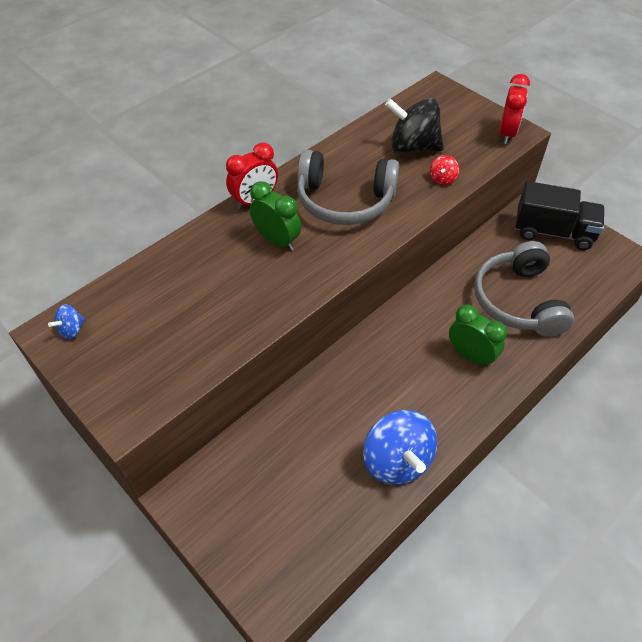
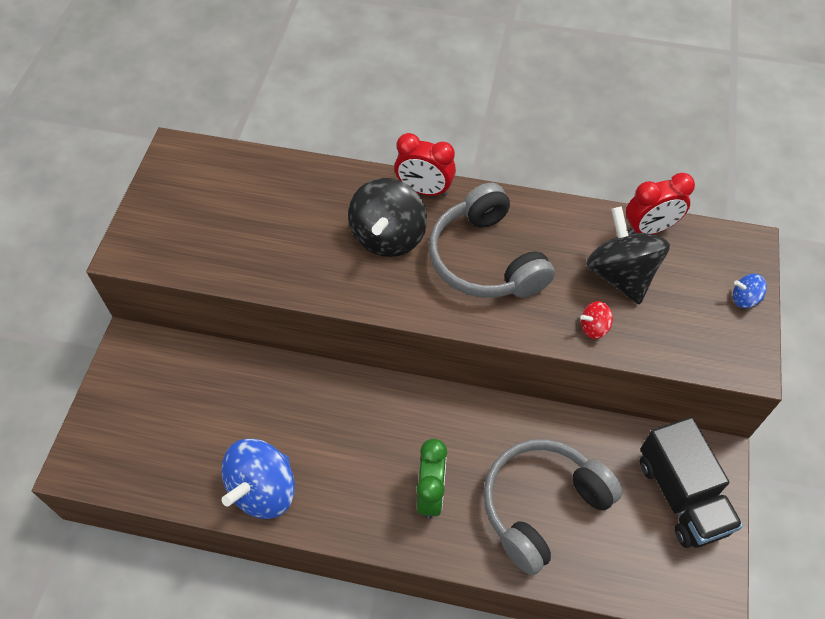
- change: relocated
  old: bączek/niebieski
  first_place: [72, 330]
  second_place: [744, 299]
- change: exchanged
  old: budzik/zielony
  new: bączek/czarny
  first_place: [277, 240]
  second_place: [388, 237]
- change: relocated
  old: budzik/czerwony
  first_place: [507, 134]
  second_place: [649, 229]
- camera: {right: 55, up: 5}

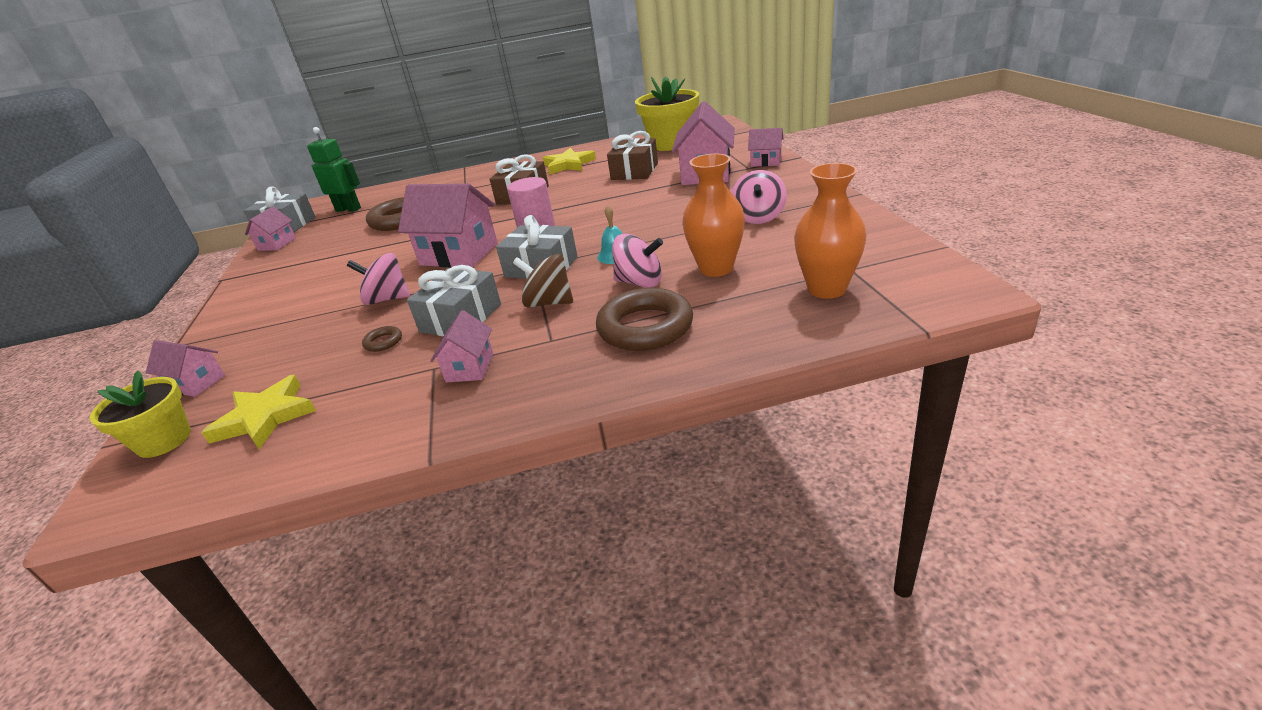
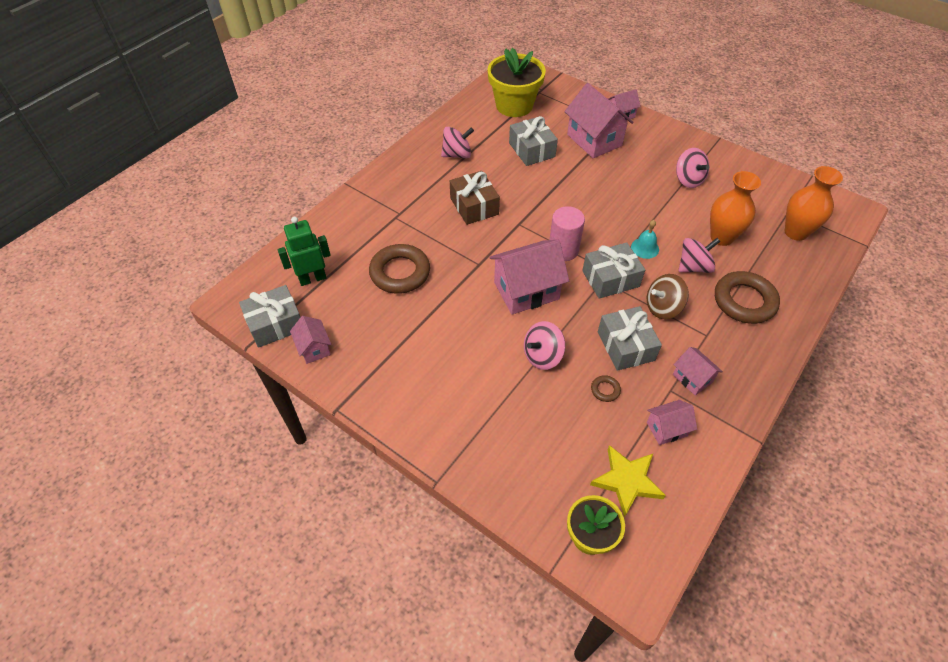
- change: relocated
  old: domek/różowy
  first_place: [196, 383]
  second_place: [666, 429]
- change: exchanged
  old: gwiazda/żółty
  new: bączek/różowy
  first_place: [568, 165]
  second_place: [457, 154]
- change: colour
  old: prezent/brązowy
  new: prezent/szary
  first_place: [634, 171]
  second_place: [532, 150]
- camera: {right: -45, up: 20}

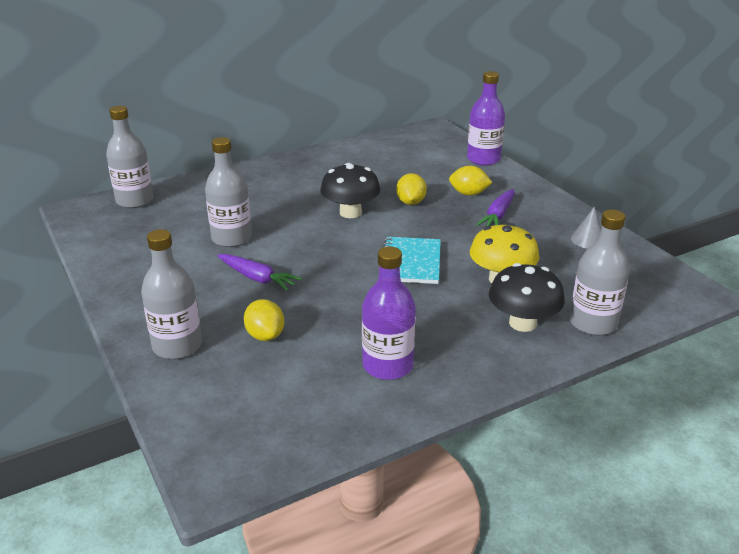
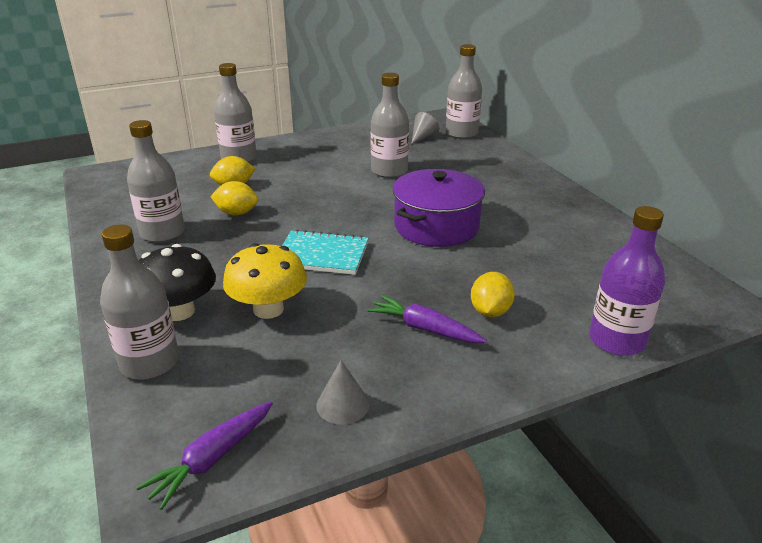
- change: relocated
  old: marchewka/fioletowy
  first_place: [257, 278]
  second_place: [212, 459]
- change: exchanged
  old: grzyb/czarny
  new: garnek/fioletowy
  first_place: [350, 212]
  second_place: [436, 226]
- change: colour
  old: butelka/fioletowy
  new: butelka/szary
  first_place: [387, 366]
  second_place: [162, 233]
- change: relocated
  old: cytryna/żółty
  first_place: [410, 202]
  second_place: [237, 213]
- change: appeared
  new: stożek/szary
  second_place: [423, 137]
- camera: {right: 95, up: 0}

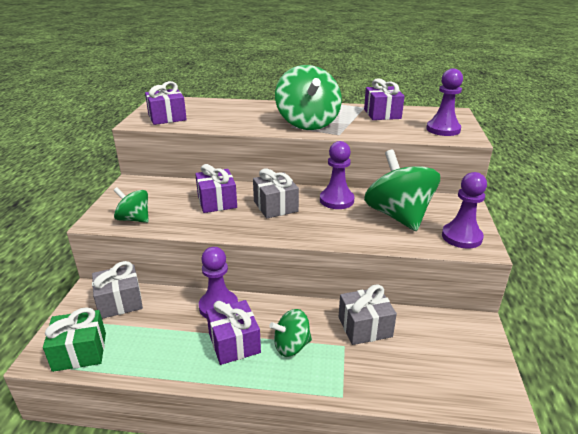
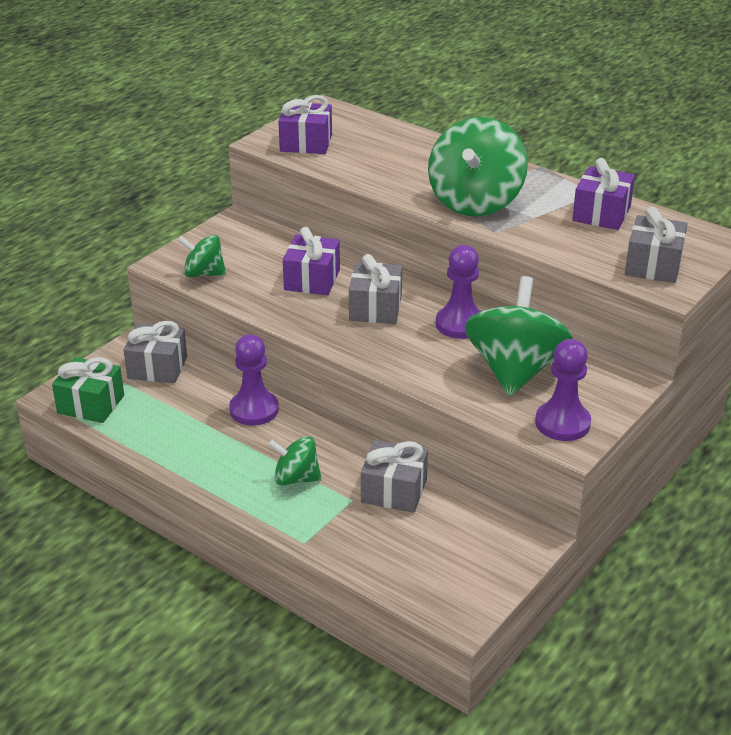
- change: spun
  old: bączek/zielony
  first_place: [134, 219]
  second_place: [203, 273]
  degrees: -45
- change: missing
  old: prezent/fioletowy
  first_place: [234, 343]
- change: exchanged
  old: pionek/fioletowy
  new: prezent/szary
  first_place: [443, 129]
  second_place: [653, 265]
- camera: {right: 30, up: 5}

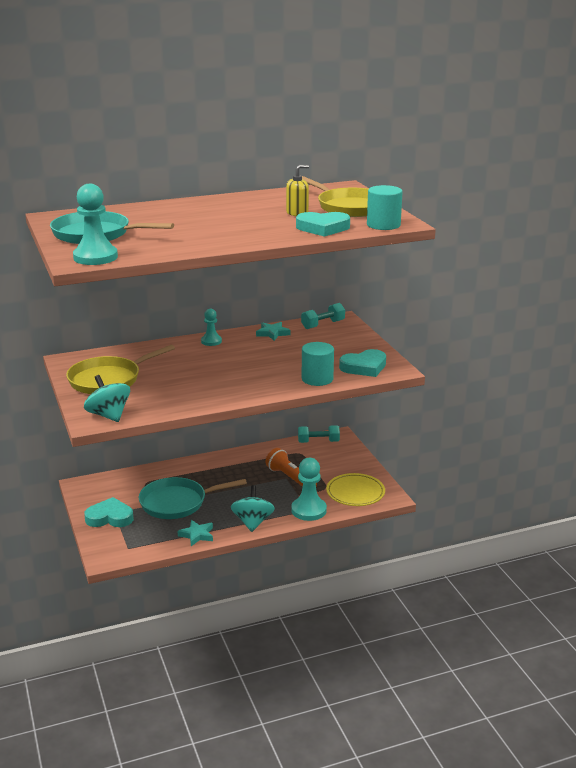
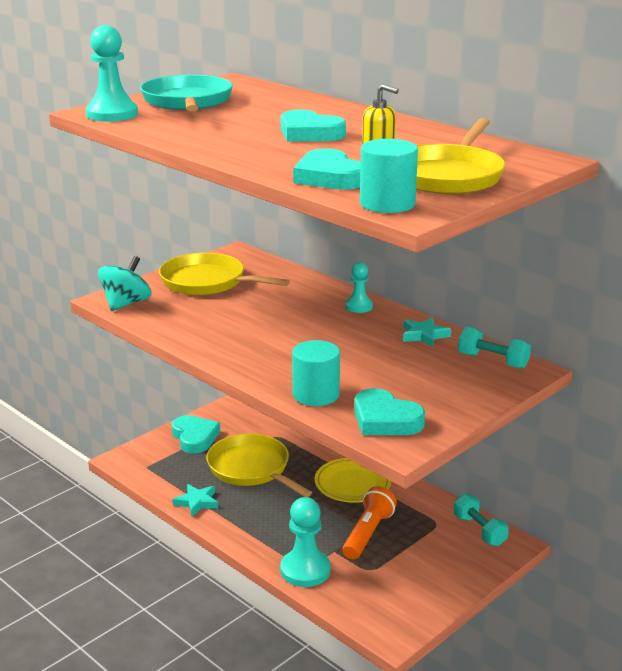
- change: colour
  old: patelnia/turkusowy
  new: patelnia/żółty
  first_place: [177, 503]
  second_place: [251, 469]
- change: missing
  old: bączek/turkusowy
  first_place: [253, 522]
- change: relocated
  old: talerz/żółty
  first_place: [355, 493]
  second_place: [352, 484]
- change: appeared
  new: serce/turkusowy
  second_place: [309, 133]
- camera: {right: 65, up: 0}

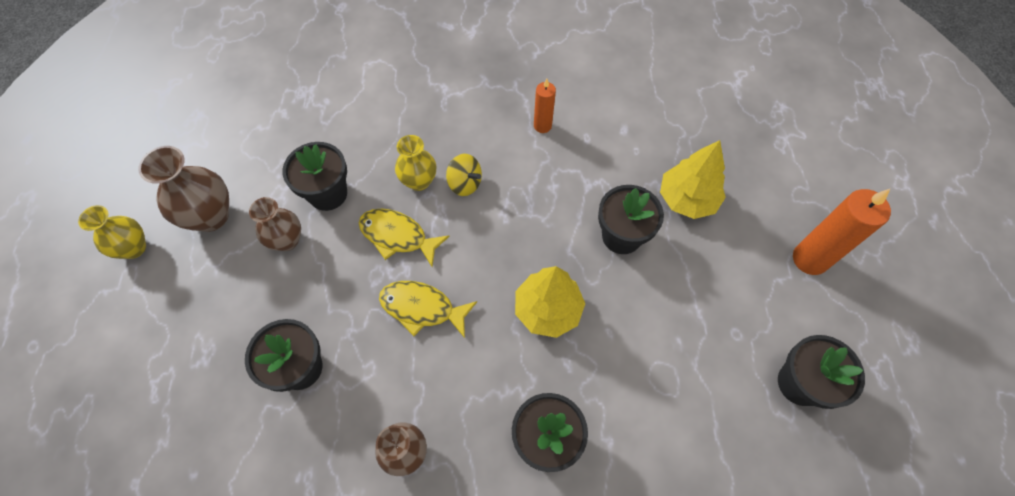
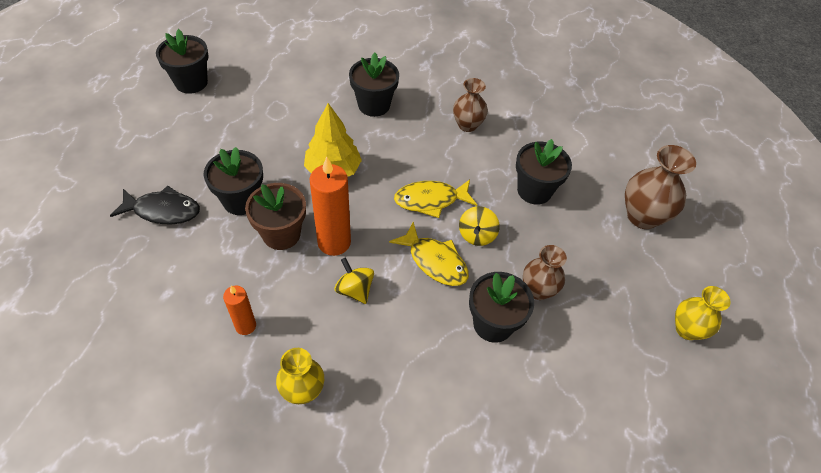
- change: relocated
  old: wazon/brązowy
  first_place: [211, 216]
  second_place: [642, 216]
- change: spun
  old: ryba/żółty
  first_place: [422, 308]
  second_place: [430, 200]
  degrees: 135
- change: relocated
  old: wazon/żółty
  first_place: [419, 181]
  second_place: [303, 390]
- change: exchanged
  old: drzewko/żółty
  new: ryba/czarny
  first_place: [687, 199]
  second_place: [163, 210]
- change: relocated
  old: świeca/pomarańczowy
  first_place: [810, 259]
  second_place: [334, 242]
- change: appeared
  new: doniczka/brązowy
  second_place: [281, 234]
- change: appeared
  new: bączek/żółty
  second_place: [477, 235]
- camera: {right: -165, up: -10}

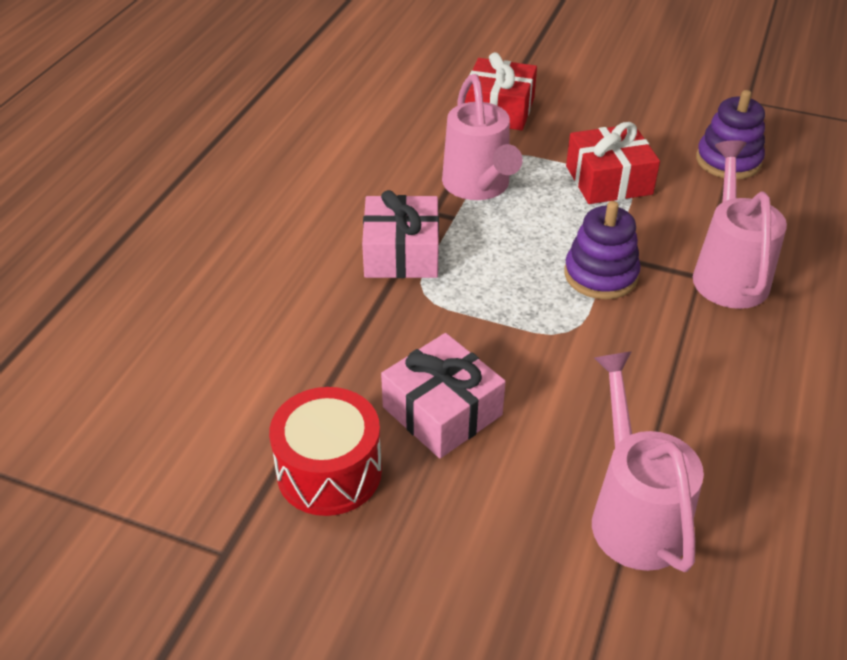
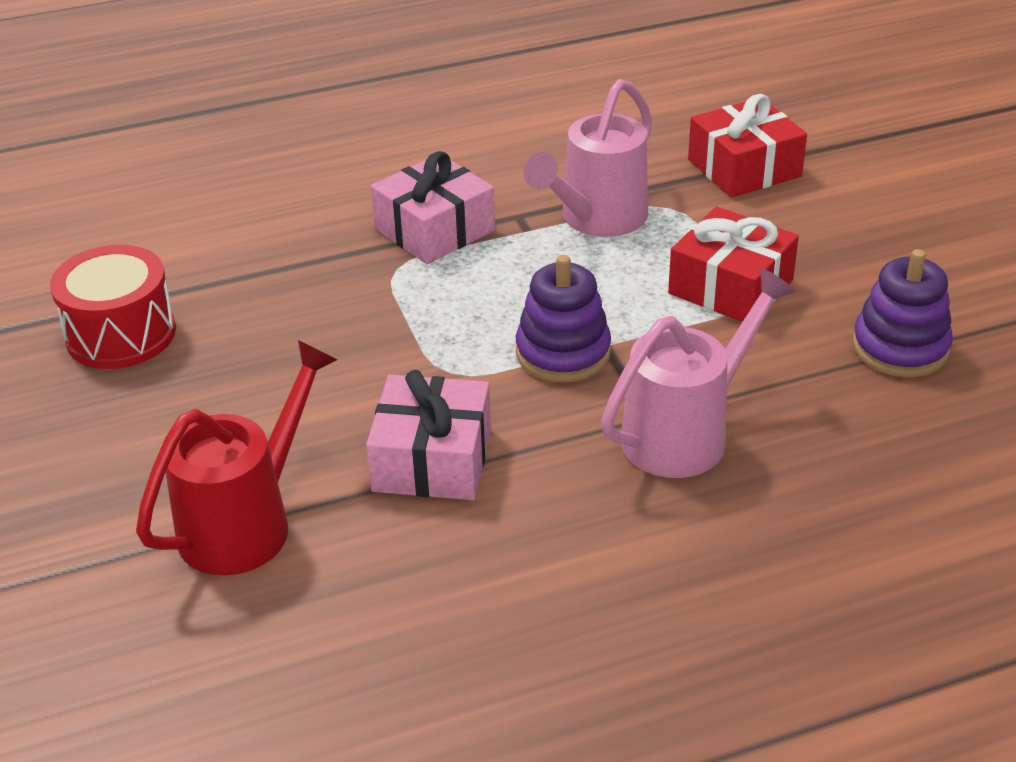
- change: relocated
  old: prezent/różowy
  first_place: [442, 411]
  second_place: [432, 459]
- change: colour
  old: konewka/różowy
  new: konewka/czerwony
  first_place: [633, 513]
  second_place: [247, 522]
- camera: {right: 50, up: -5}

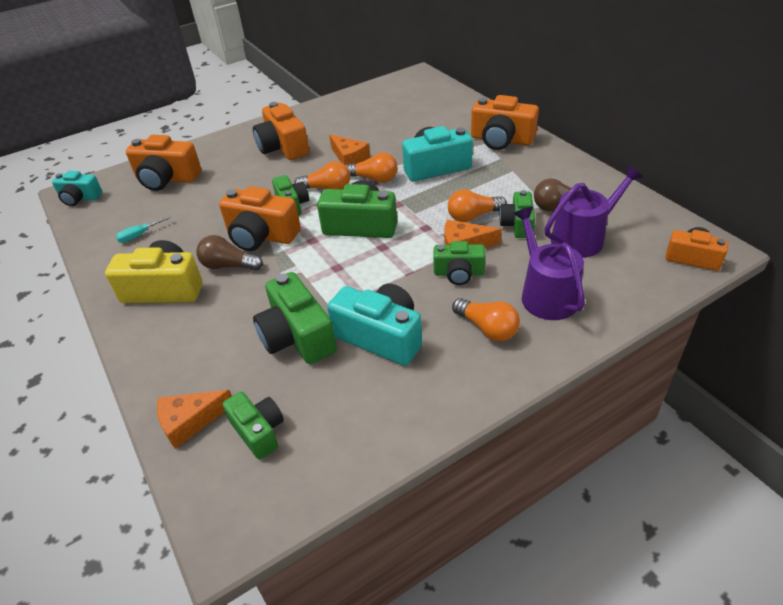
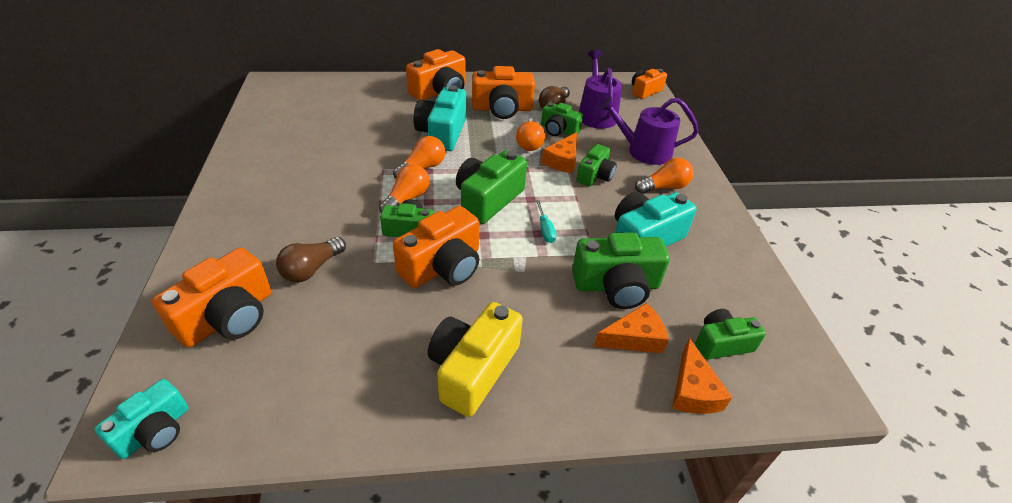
- change: relocated
  old: śrubokręt/turkusowy
  first_place: [139, 235]
  second_place: [545, 229]
- change: relocated
  old: żarówka/brązowy
  first_place: [228, 265]
  second_place: [311, 269]
- change: relocated
  old: aparat fotograficzny/pomarańczowy
  first_place: [283, 147]
  second_place: [502, 109]
- change: relocated
  old: ser/pomarańczowy
  first_place: [349, 158]
  second_place: [634, 338]
- camera: {right: -70, up: 0}

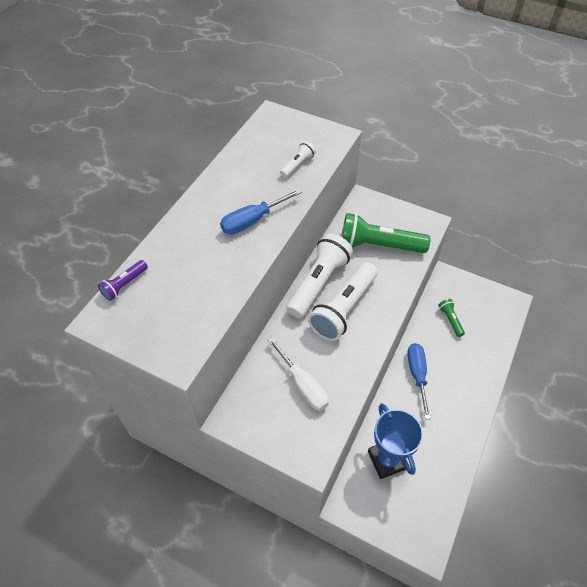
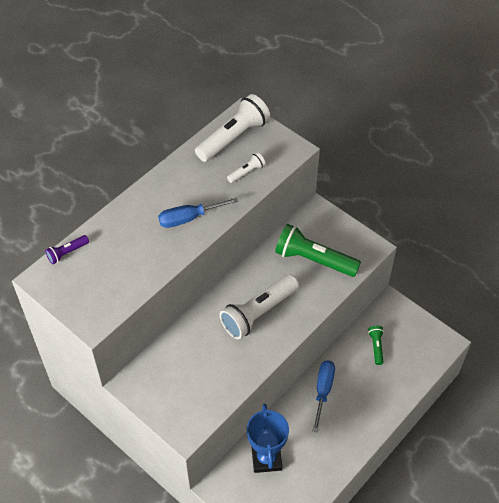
- change: missing
  old: śrubokręt/biały
  first_place: [303, 385]
- change: relocated
  old: latarka/biały
  first_place: [318, 283]
  second_place: [233, 137]
- camera: {right: 15, up: 0}

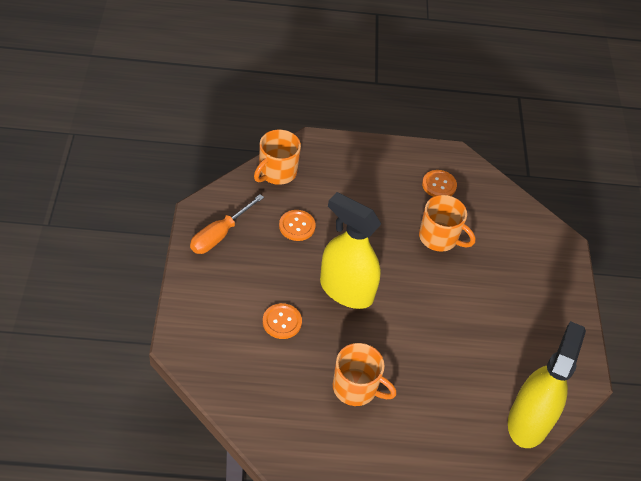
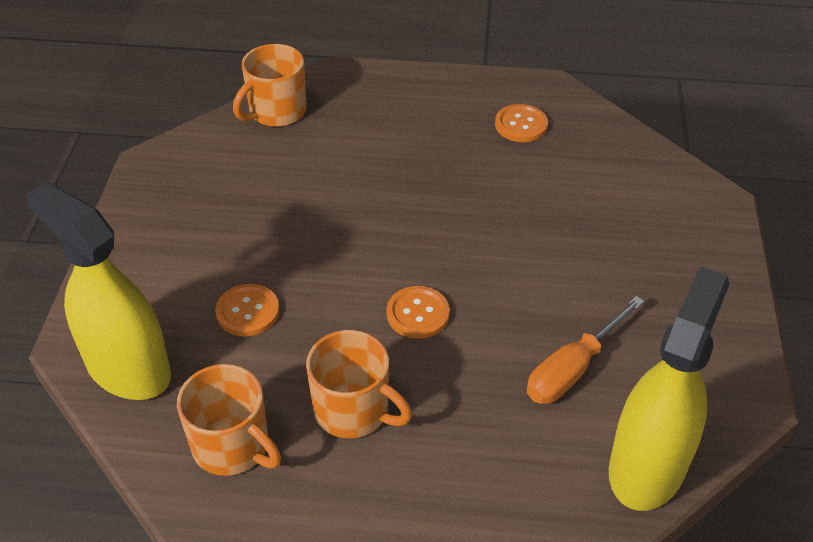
- change: relocated
  old: śrubokręt/pomarańczowy
  first_place: [219, 235]
  second_place: [573, 369]
- change: relocated
  old: guzik/pomarańczowy
  first_place: [297, 226]
  second_place: [418, 314]
- change: relocated
  old: spryskiwacz/żółty
  first_place: [346, 290]
  second_place: [128, 369]
- change: relocated
  old: kubek/pomarańczowy
  first_place: [439, 237]
  second_place: [232, 446]
- camera: {right: 10, up: -5}

